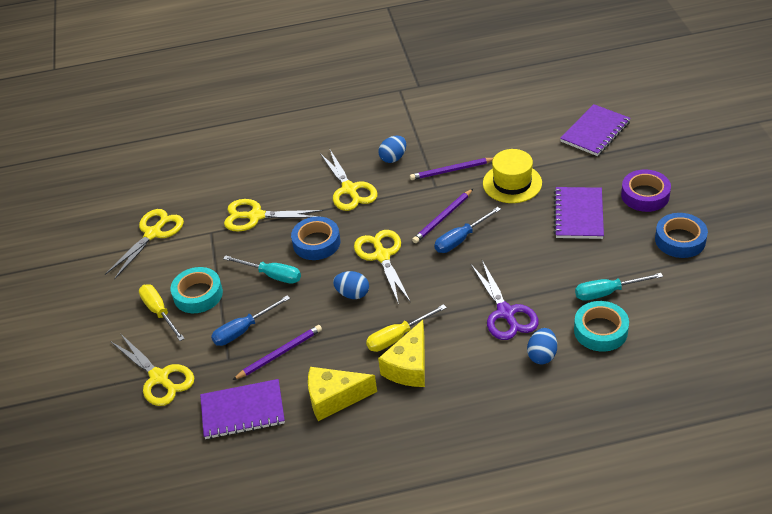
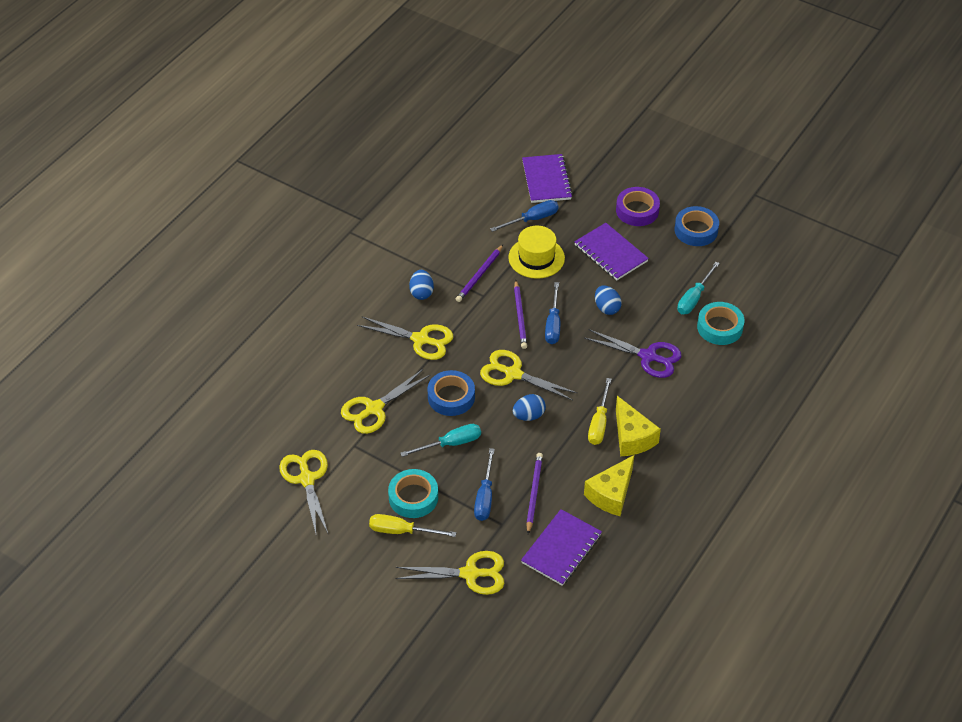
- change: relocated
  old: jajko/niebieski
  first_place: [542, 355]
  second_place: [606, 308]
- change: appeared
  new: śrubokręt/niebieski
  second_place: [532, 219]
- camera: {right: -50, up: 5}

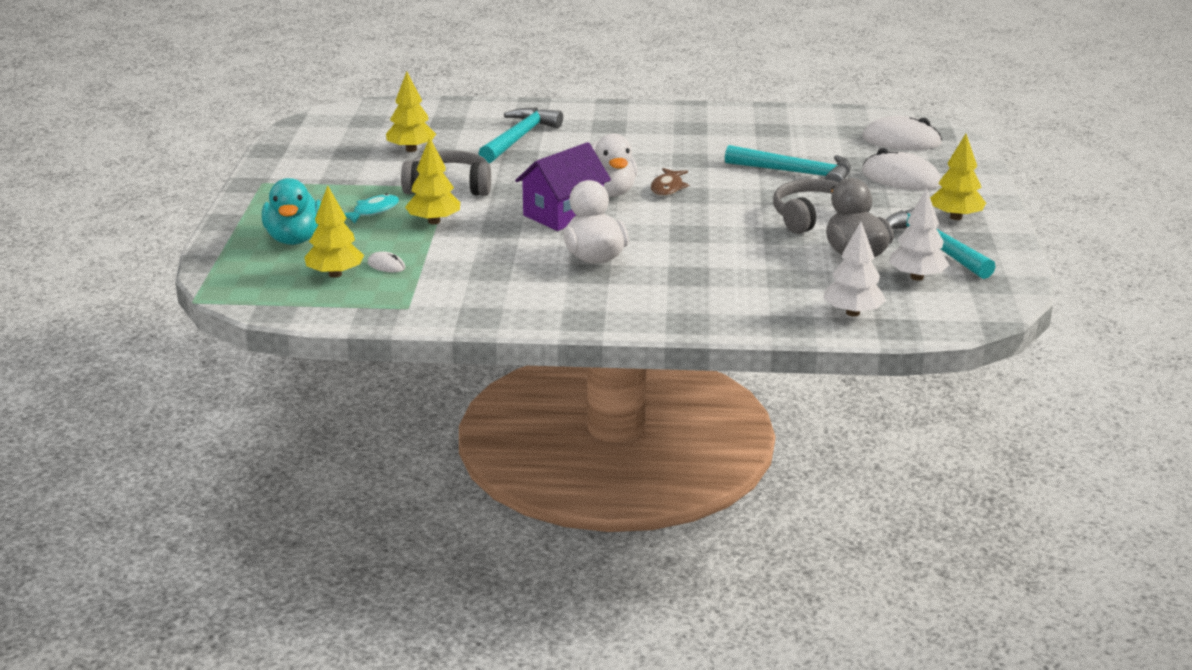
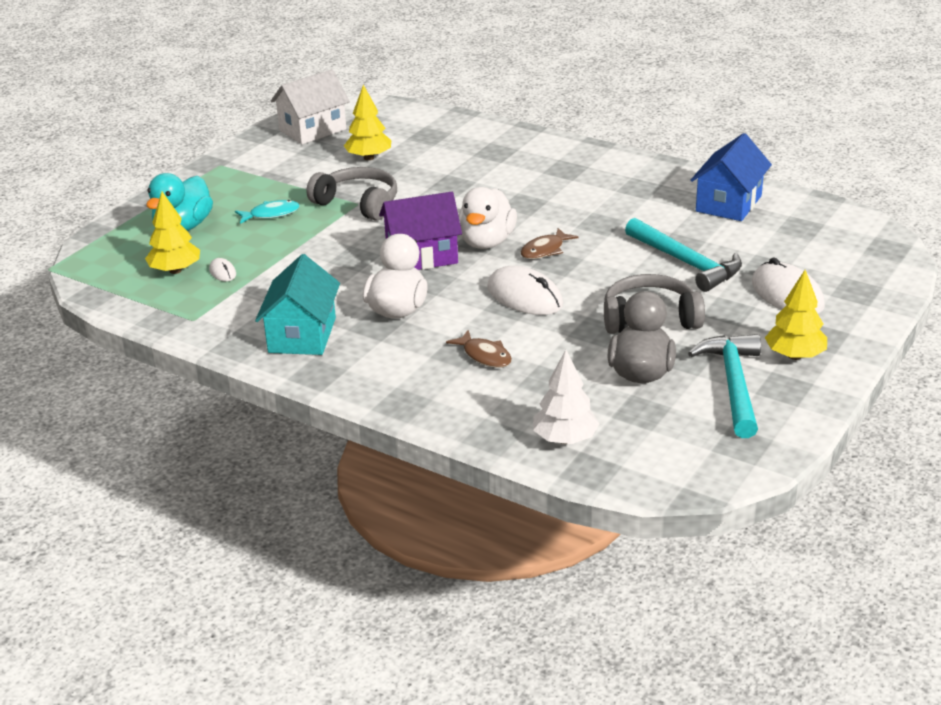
- change: missing
  old: drzewko/żółty
  first_place: [434, 221]
- change: missing
  old: młotek/turkusowy
  first_place: [519, 138]
- change: relocated
  old: myszka/biały
  first_place: [901, 141]
  second_place: [524, 296]
- change: missing
  old: drzewko/biały
  first_place: [916, 277]
- change: appeared
  new: domek/turkusowy
  second_place: [302, 335]
- change: appeared
  new: domek/biały
  second_place: [312, 130]
- change: appeared
  new: ryba/brązowy
  second_place: [485, 356]
- change: appeared
  new: domek/niebieski
  second_place: [728, 203]
- camera: {right: 30, up: 5}

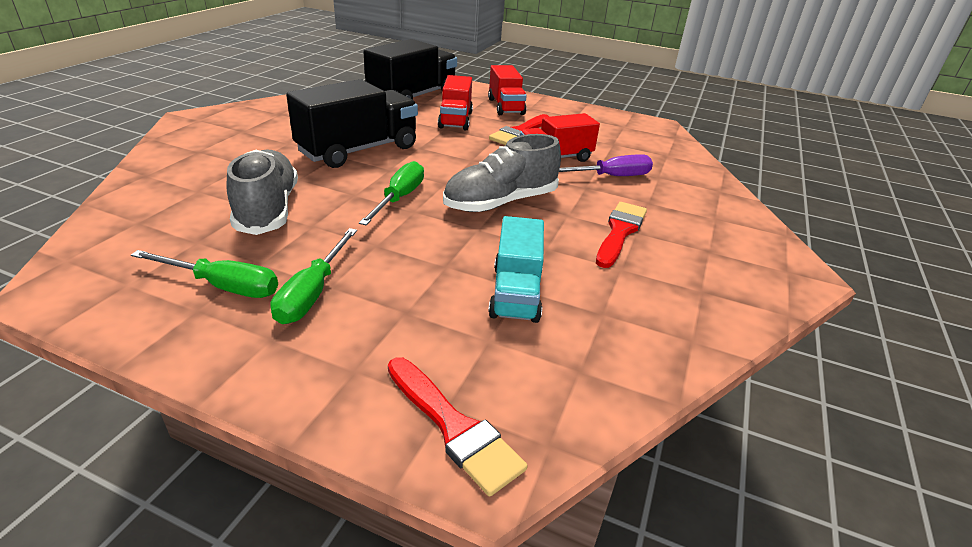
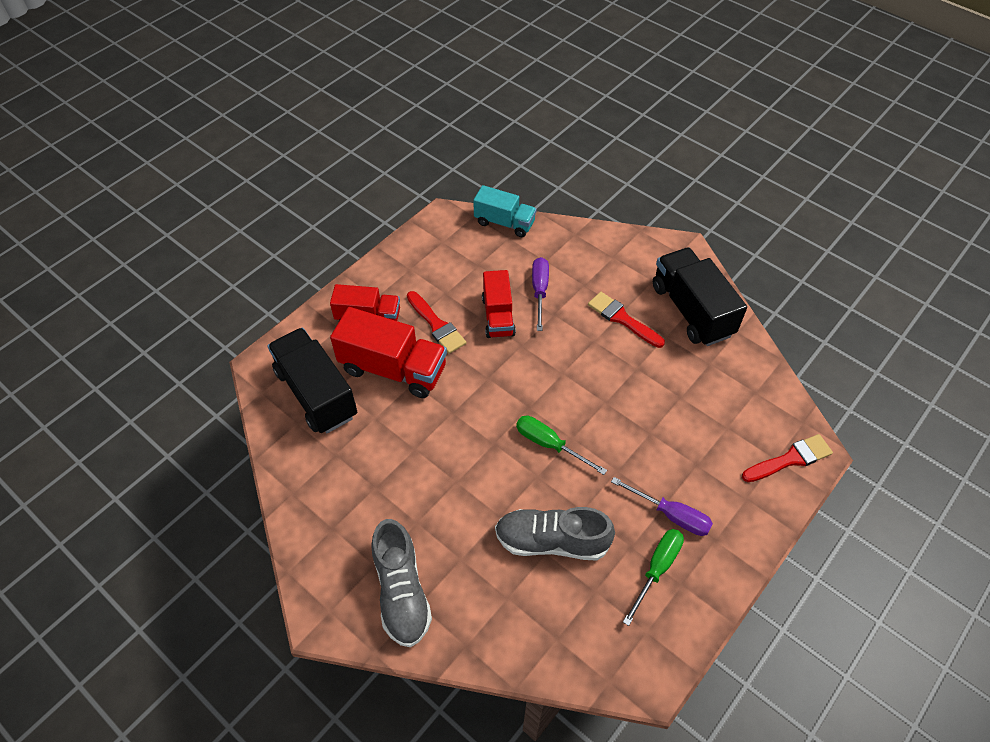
- change: colour
  old: śrubokręt/zielony
  new: śrubokręt/fioletowy
  first_place: [312, 293]
  second_place: [671, 515]
- change: relocated
  old: ciężarówka/czarny
  first_place: [358, 150]
  second_place: [691, 310]
- change: size
  old: ciężarówka/czerwony
  first_place: [455, 120]
  second_place: [393, 369]
  factor: 1.56
- change: relocated
  old: but/szary
  first_place: [500, 202]
  second_place: [401, 591]
- change: relocated
  old: ciężarówka/turkusowy
  first_place: [516, 293]
  second_place: [504, 223]
- camera: {right: -70, up: 20}

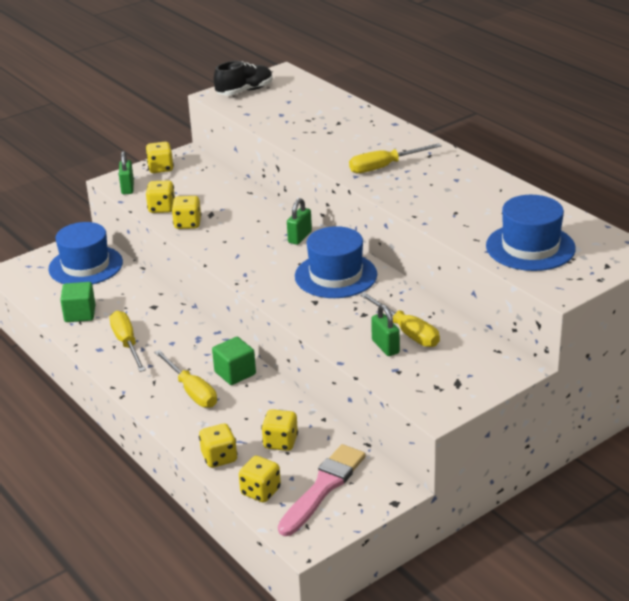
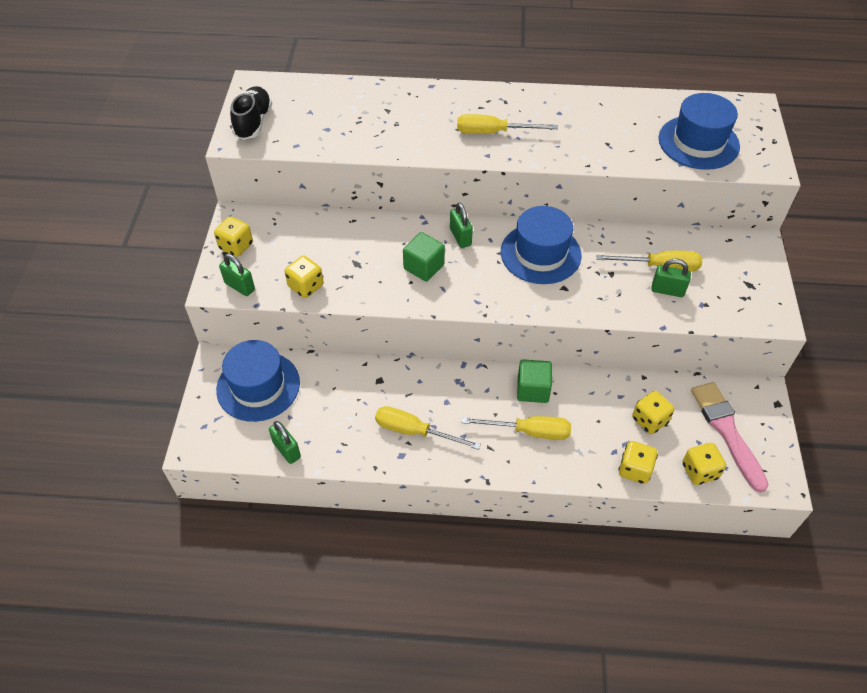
- change: relocated
  old: sześcian/zielony
  first_place: [80, 314]
  second_place: [424, 267]
- change: missing
  old: kostka do gry/żółty
  first_place: [187, 224]
- change: spun
  old: śrubokręt/żółty
  first_place: [384, 167]
  second_place: [493, 132]
  degrees: 75
- change: appeared
  new: kłódka/zielony
  second_place: [287, 450]
- camera: {right: -50, up: 20}

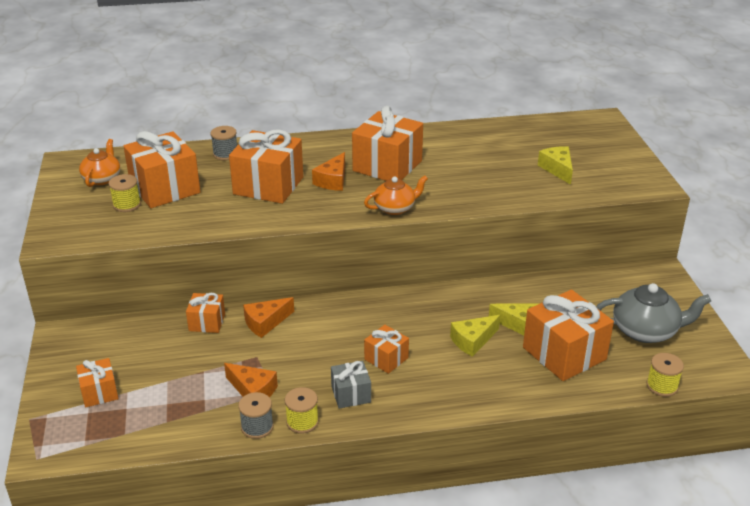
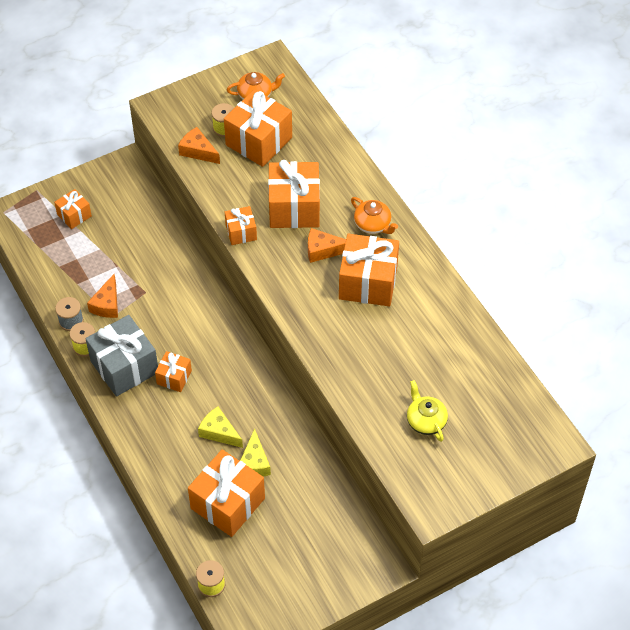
- change: relocated
  old: prezent/pomarańczowy
  first_place: [207, 322]
  second_place: [241, 232]
- change: missing
  old: szpulka/szary
  first_place: [225, 154]
- change: relocated
  old: ser/pomarańczowy
  first_place: [265, 323]
  second_place: [198, 151]
- change: size
  old: prezent/szary
  first_place: [351, 394]
  second_place: [124, 367]
  factor: 1.89
- change: relocated
  old: imbryk/pomarańczowy
  first_place: [395, 208]
  second_place: [373, 224]
- change: exchanged
  old: ser/żółty
  new: imbryk/żółty
  first_place: [557, 169]
  second_place: [425, 421]
- change: missing
  old: imbryk/szary
  first_place: [646, 331]
- camera: {right: 70, up: 20}

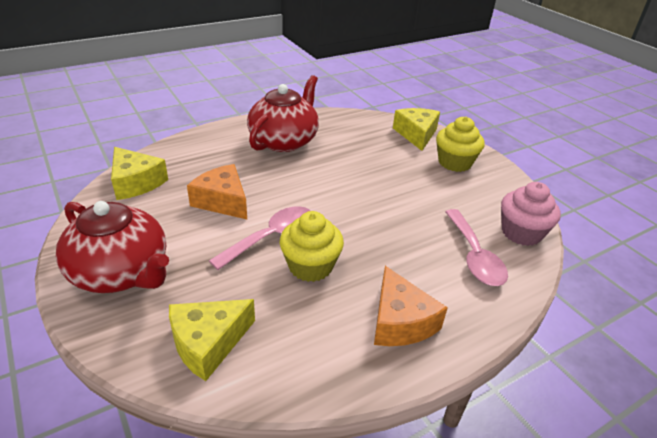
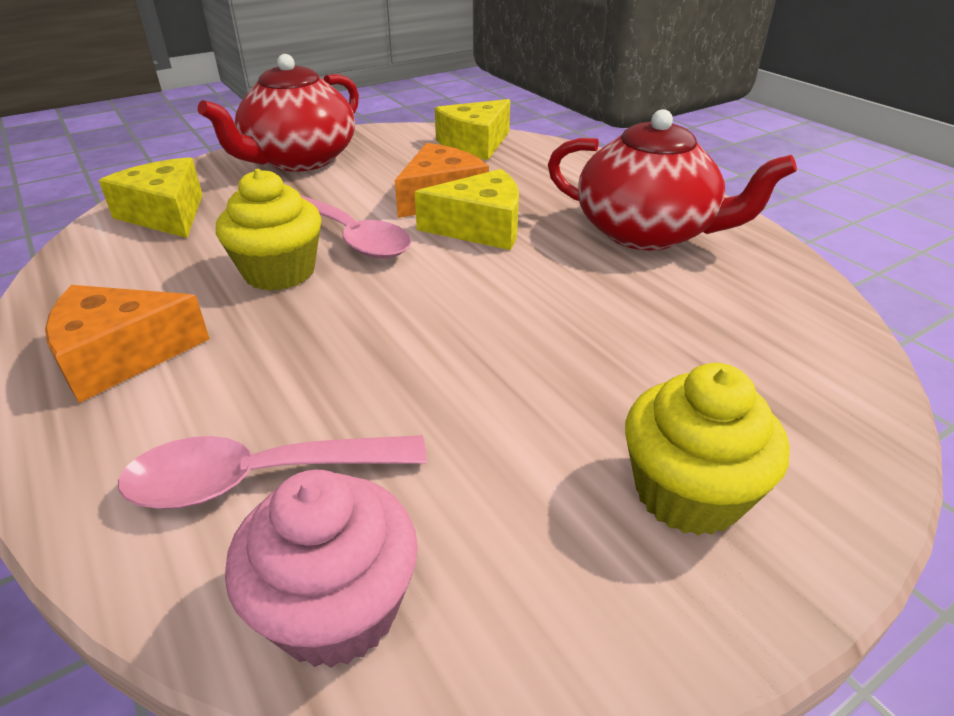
- change: relocated
  old: ser/żółty
  first_place: [416, 134]
  second_place: [480, 228]
- camera: {right: 90, up: 0}

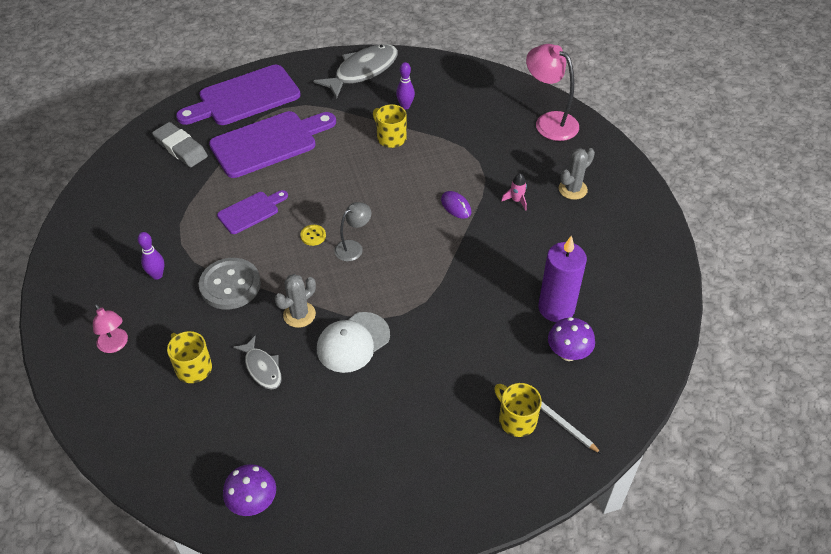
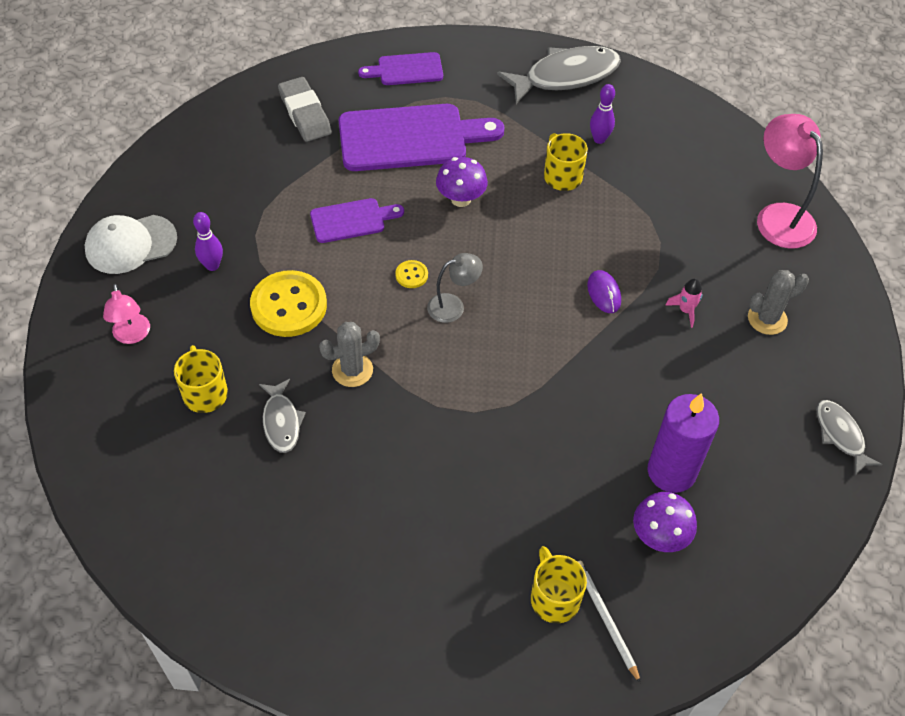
- change: size
  old: deska do krojenia/fioletowy
  first_place: [244, 97]
  second_place: [406, 70]
  factor: 0.53
- change: colour
  old: guzik/szary
  new: guzik/żółty
  first_place: [230, 285]
  second_place: [289, 306]
- change: relocated
  old: grzyb/fioletowy
  first_place: [253, 502]
  second_place: [461, 199]
- change: relocated
  old: czapka/biały
  first_place: [353, 342]
  second_place: [130, 244]
- change: appeared
  new: ryba/szary
  second_place: [840, 435]
- camera: {right: 20, up: 5}

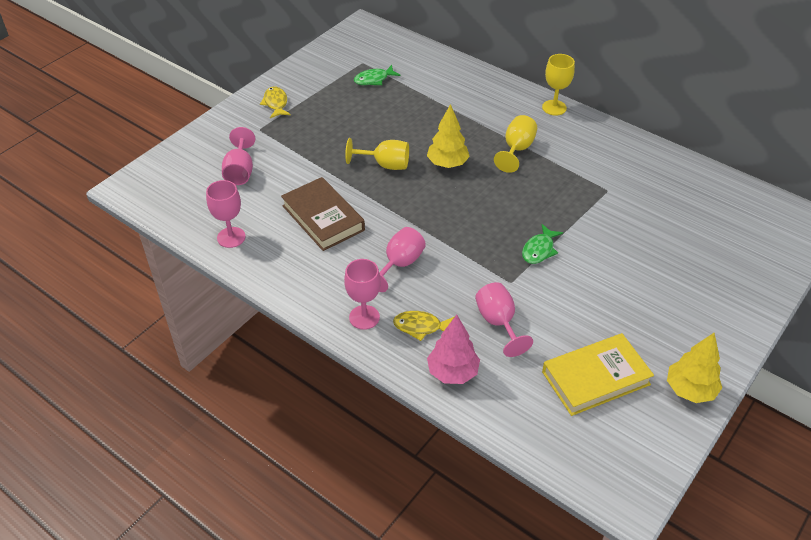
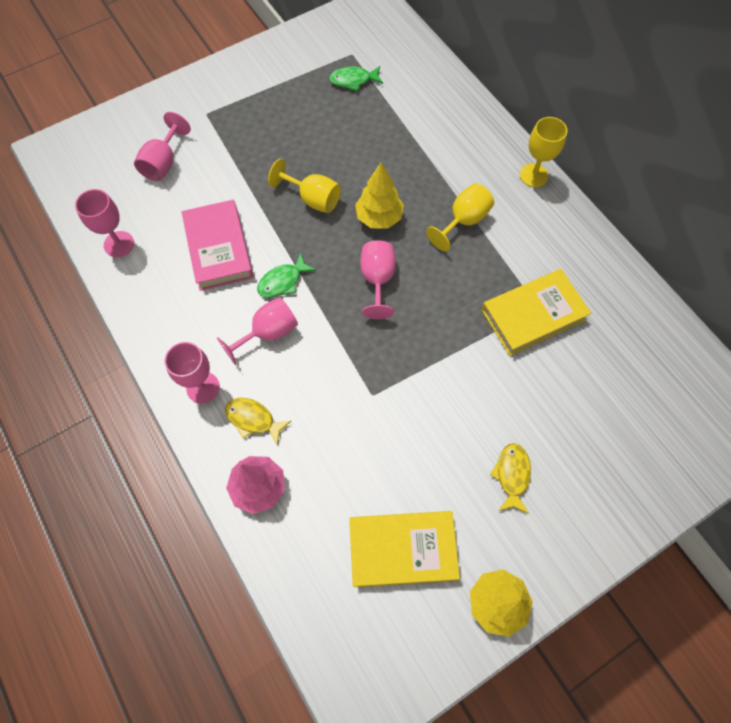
- change: relocated
  old: ryba/żółty
  first_place: [276, 103]
  second_place: [512, 475]
- change: colour
  old: książka/brązowy
  new: książka/różowy
  first_place: [323, 218]
  second_place: [219, 248]
- change: relocated
  old: kielich/różowy
  first_place: [498, 322]
  second_place: [377, 280]
- change: relocated
  old: ryba/zielony
  first_place: [539, 250]
  second_place: [283, 281]
- change: appeared
  new: książka/żółty
  second_place: [533, 315]
- camera: {right: 20, up: 20}

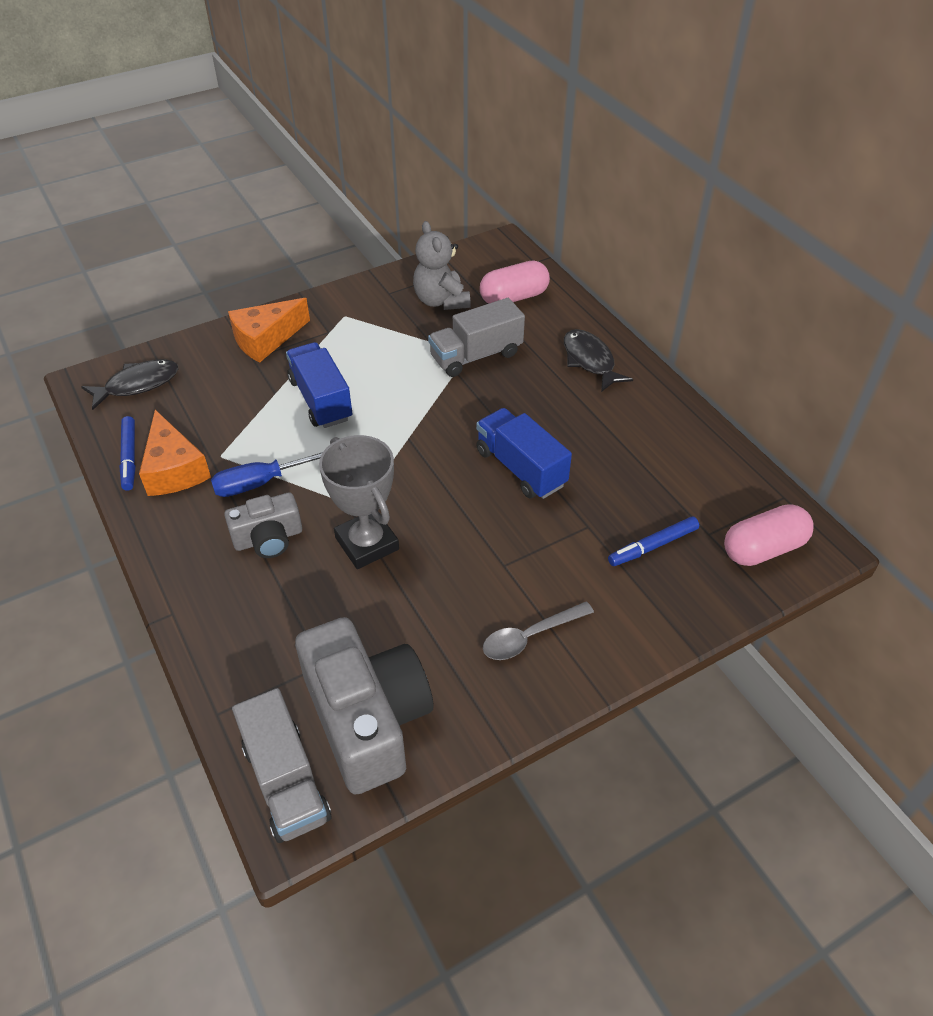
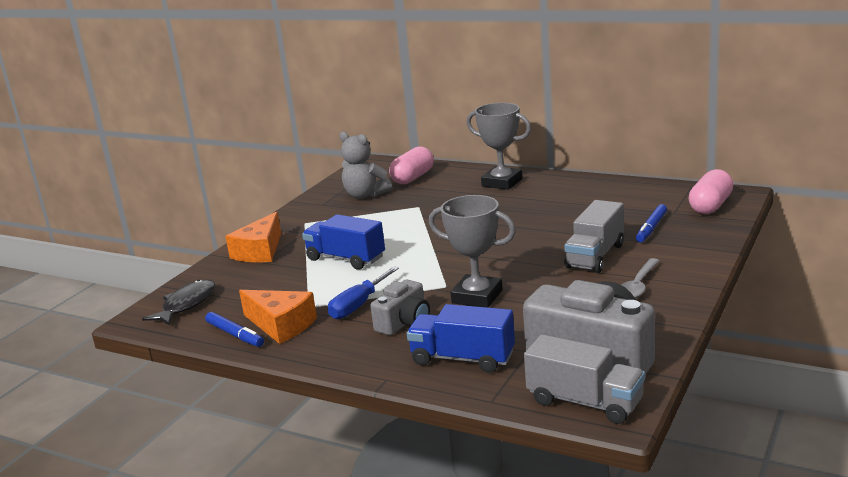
- change: relocated
  old: ciężarówka/szary
  first_place: [476, 356]
  second_place: [595, 256]
- change: relocated
  old: ciężarówka/niebieski
  first_place: [520, 468]
  second_place: [463, 359]
- change: exchanged
  old: ryba/czarny
  new: puchar/szary
  first_place: [589, 361]
  second_place: [502, 183]
- camera: {right: -30, up: -25}

